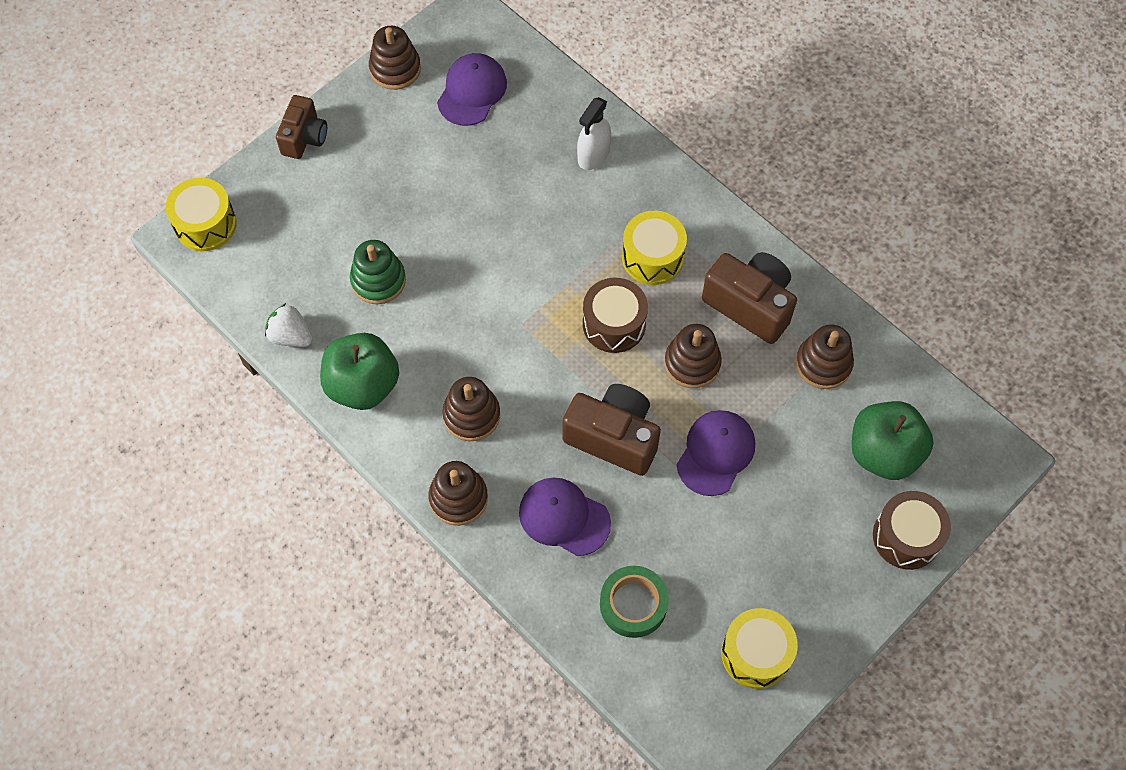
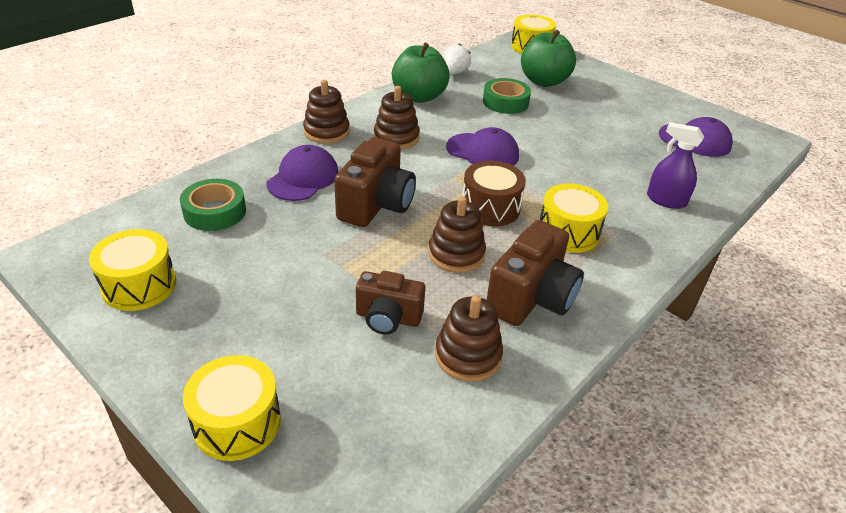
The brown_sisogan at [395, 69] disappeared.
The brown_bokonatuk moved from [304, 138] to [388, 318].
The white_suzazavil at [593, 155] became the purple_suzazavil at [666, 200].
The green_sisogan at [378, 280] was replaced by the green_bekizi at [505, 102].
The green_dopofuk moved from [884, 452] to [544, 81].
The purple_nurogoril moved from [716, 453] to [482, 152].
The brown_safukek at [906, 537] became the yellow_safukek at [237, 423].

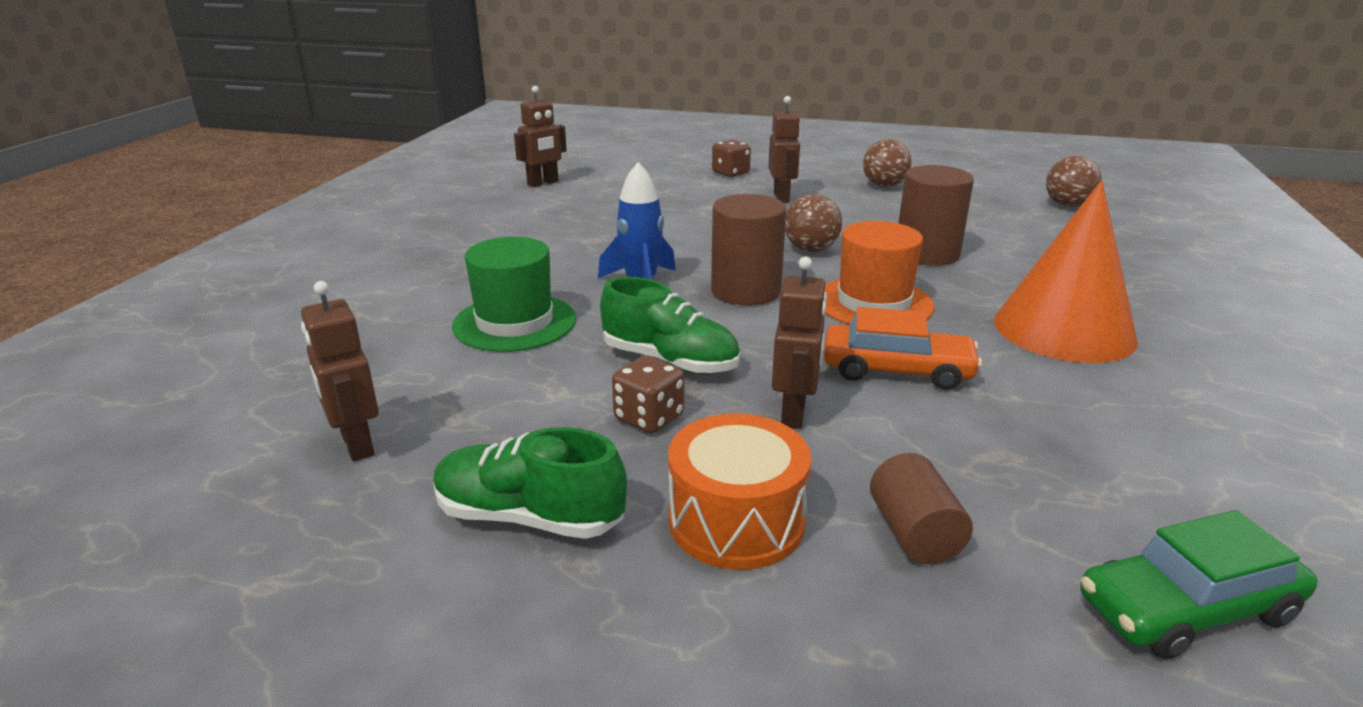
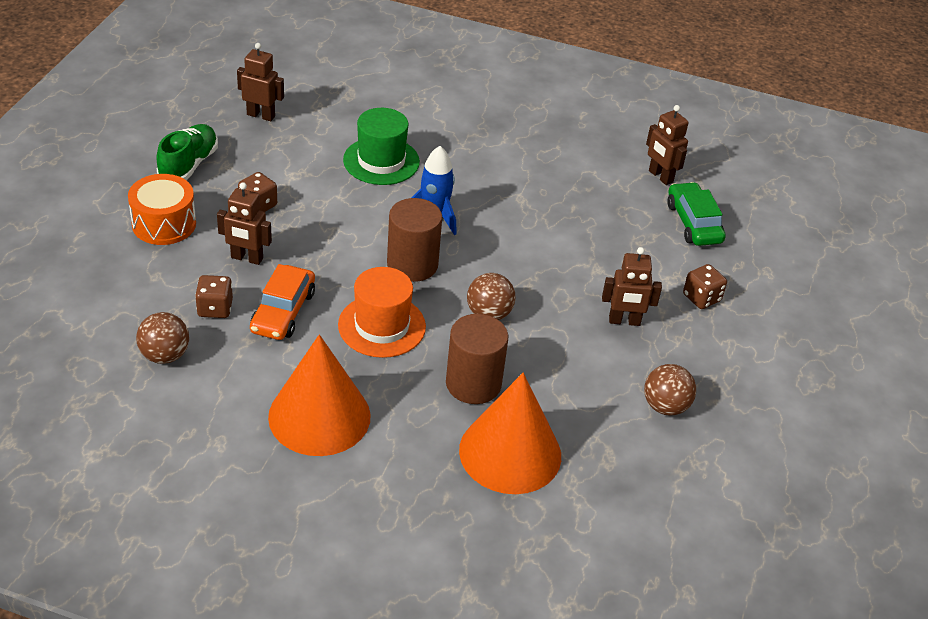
The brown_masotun moved from [1067, 205] to [165, 355].
The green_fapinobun at [670, 361] disappeared.
The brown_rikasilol at [356, 445] turned 45 degrees clockwise.
The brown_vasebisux at [914, 534] disappeared.
The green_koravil moved from [1186, 608] to [693, 223].
The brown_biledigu at [215, 308] appeared.
The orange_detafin at [510, 453] appeared.

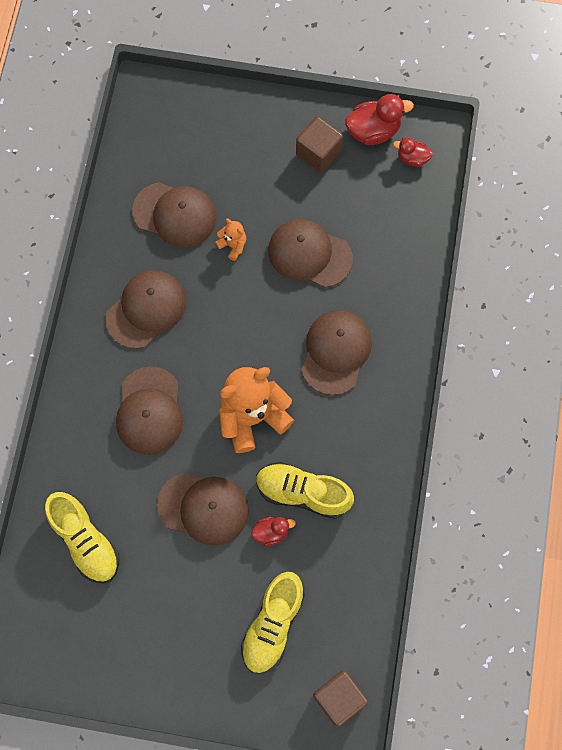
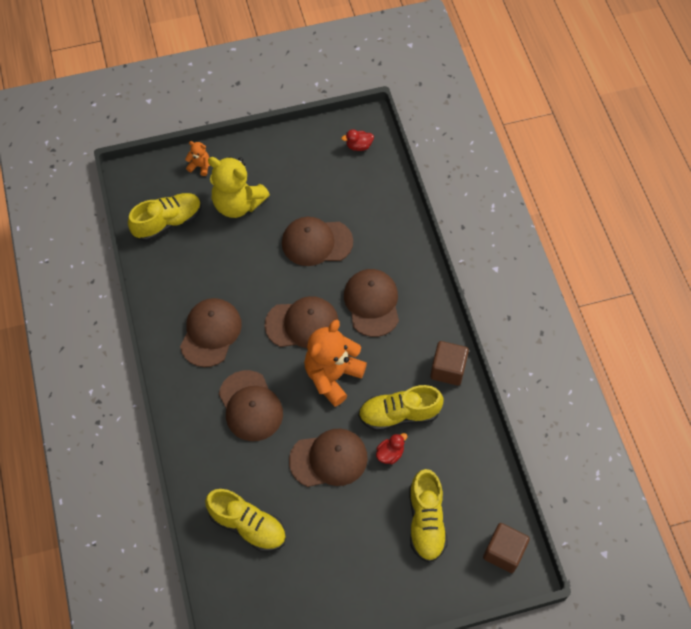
The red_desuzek at [373, 131] disappeared.
The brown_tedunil moved from [318, 153] to [448, 369].
The brown_nurogoril moved from [175, 215] to [302, 324].
The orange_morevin moved from [233, 245] to [200, 166].
The yellow_morevin at [238, 204] appeared.
The yellow_fapinobun at [168, 222] appeared.

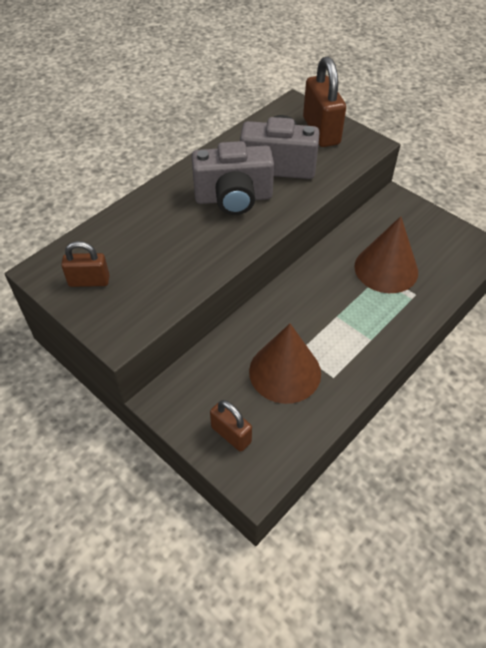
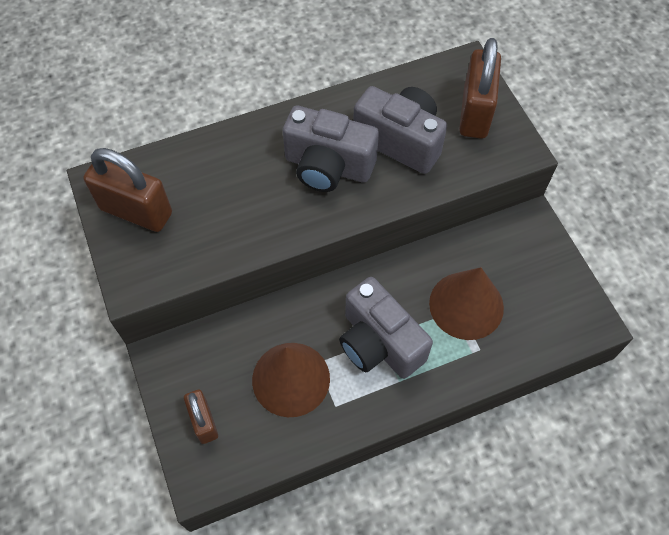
The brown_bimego at [89, 281] changed to 1.71 times the size.
The grey_bokonatuk at [379, 343] appeared.

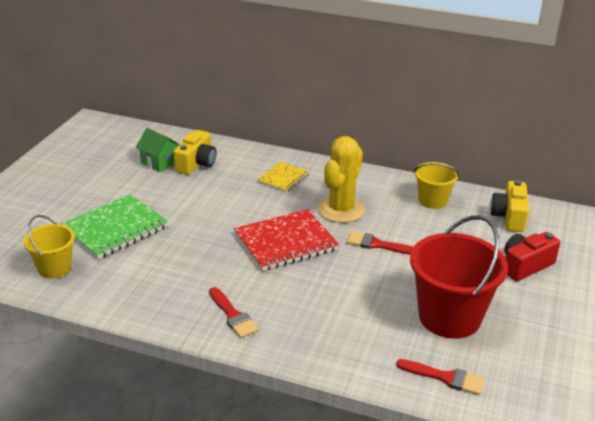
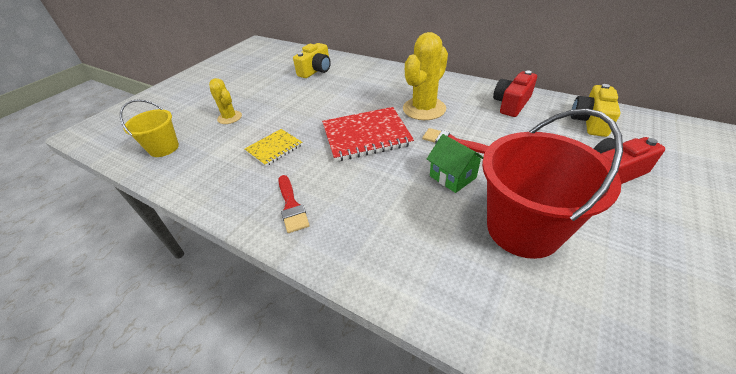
The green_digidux moved from [159, 162] to [452, 177].
The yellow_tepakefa moved from [283, 178] to [274, 148].
The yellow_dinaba at [432, 201] was replaced by the red_bokonatuk at [511, 104].
The green_tepakefa at [115, 229] was replaced by the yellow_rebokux at [230, 117].
The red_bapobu at [445, 377] disappeared.

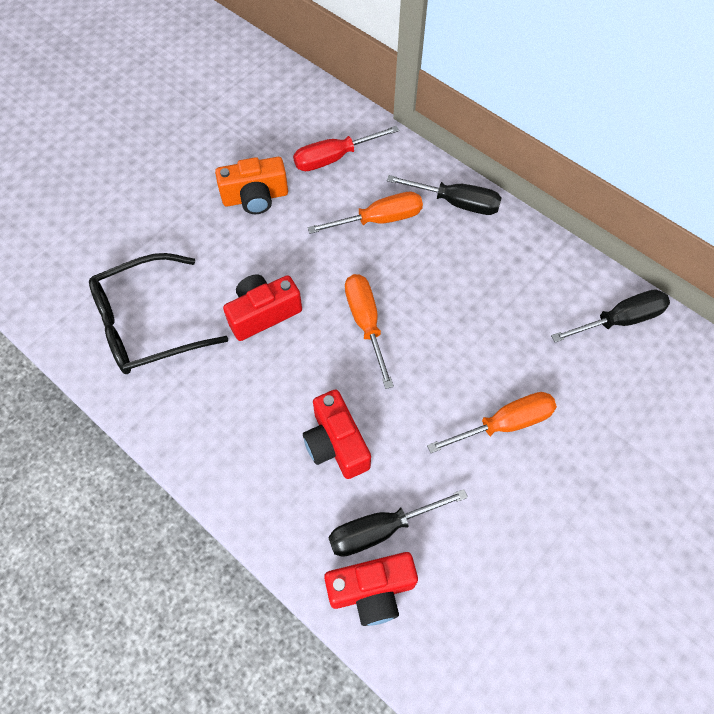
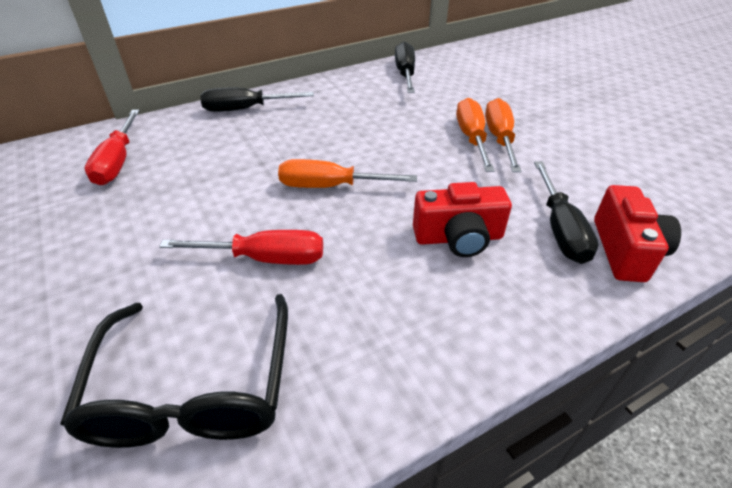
The orange_bokonatuk at [255, 197] disappeared.
The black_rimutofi at [457, 203] turned 135 degrees counterclockwise.
The orange_rimutofi moved from [380, 219] to [499, 138].
The red_bokonatuk at [263, 313] was replaced by the red_rimutofi at [266, 258].

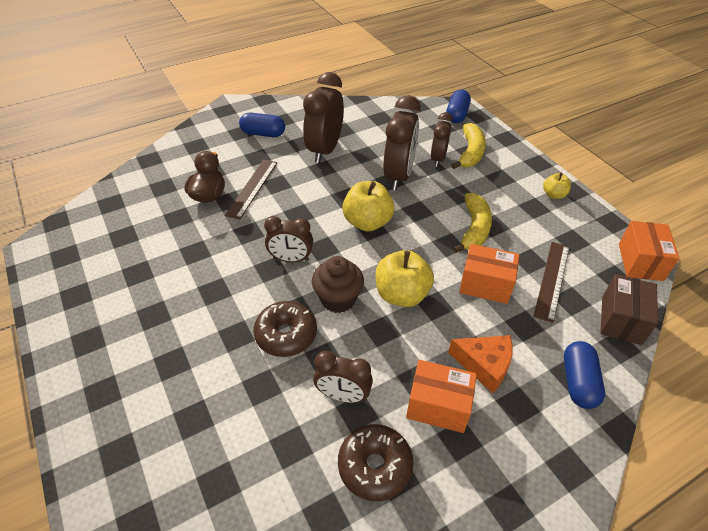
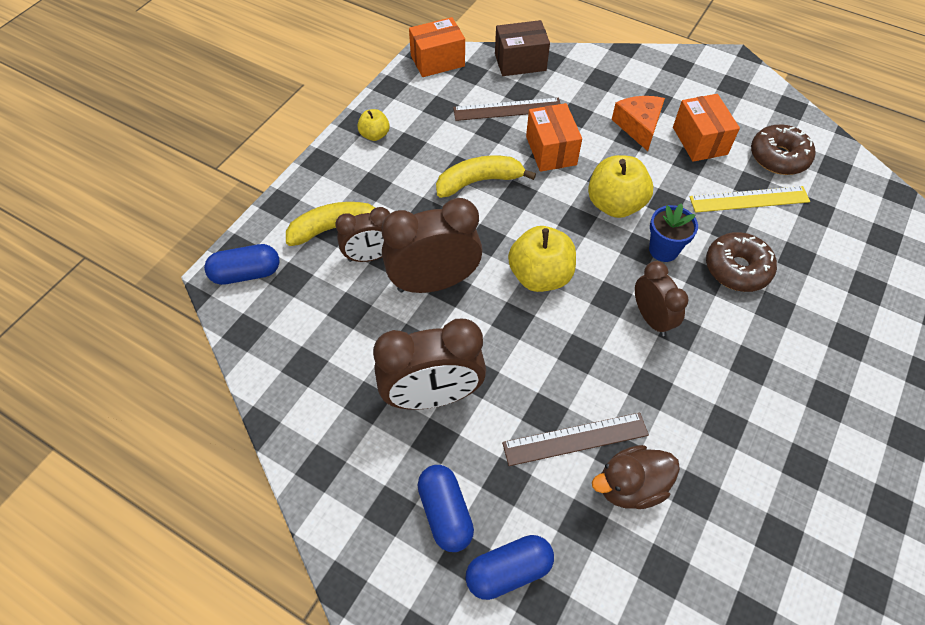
The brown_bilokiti at [338, 299] was replaced by the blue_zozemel at [663, 250].
The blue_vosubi moved from [578, 382] to [508, 571].
The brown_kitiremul at [343, 395] was replaced by the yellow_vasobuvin at [749, 199].

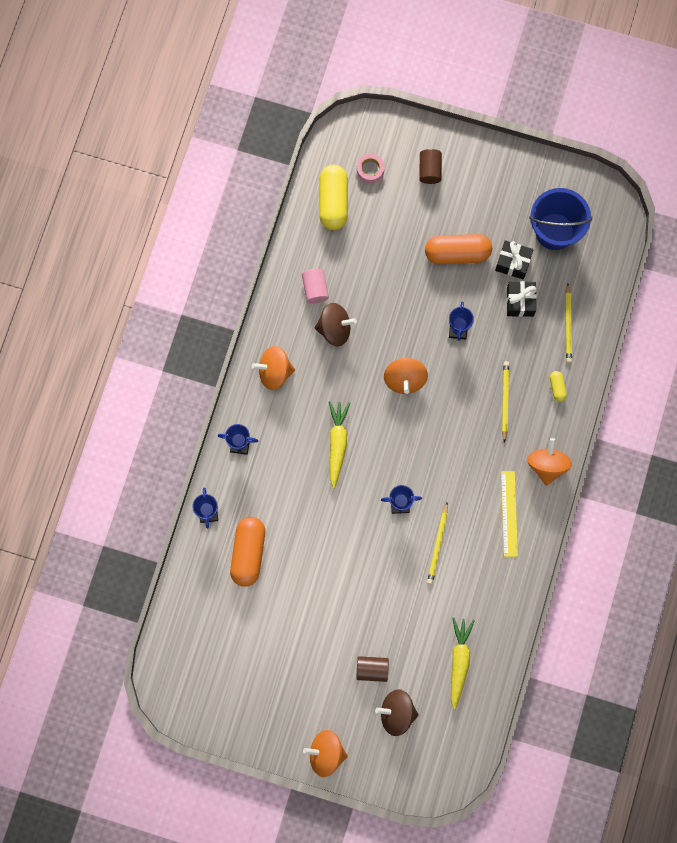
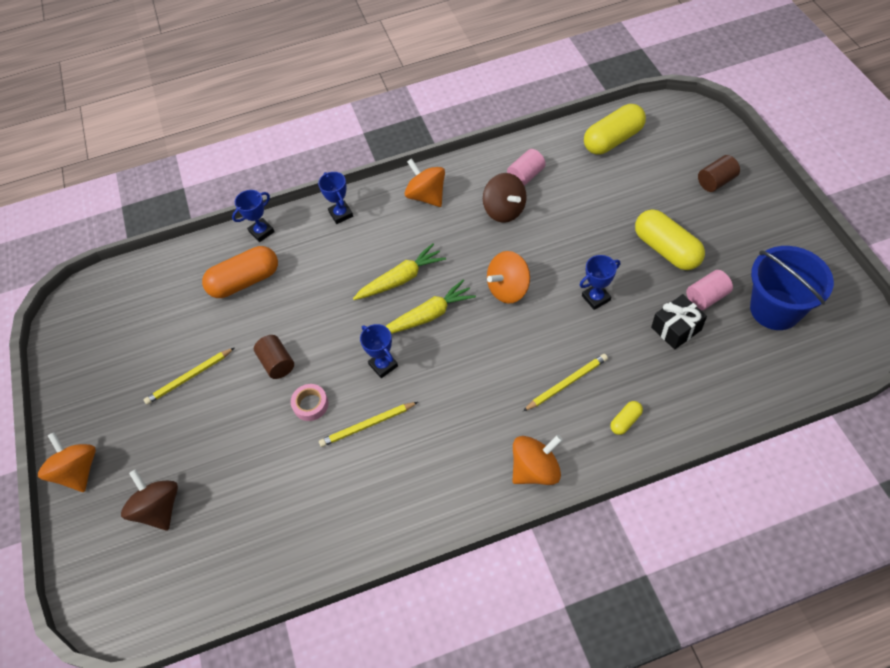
The pink_bekizi moved from [370, 170] to [310, 404].
The orange_vosubi at [457, 253] became the yellow_vosubi at [666, 249].
The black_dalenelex at [513, 263] was replaced by the pink_vasebisux at [706, 297].
The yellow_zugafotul moved from [568, 325] to [189, 377].
The yellow_vasobuvin at [509, 513] disappeared.
The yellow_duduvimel moved from [459, 662] to [428, 315].
The brown_vasebisux moved from [372, 669] to [277, 363].

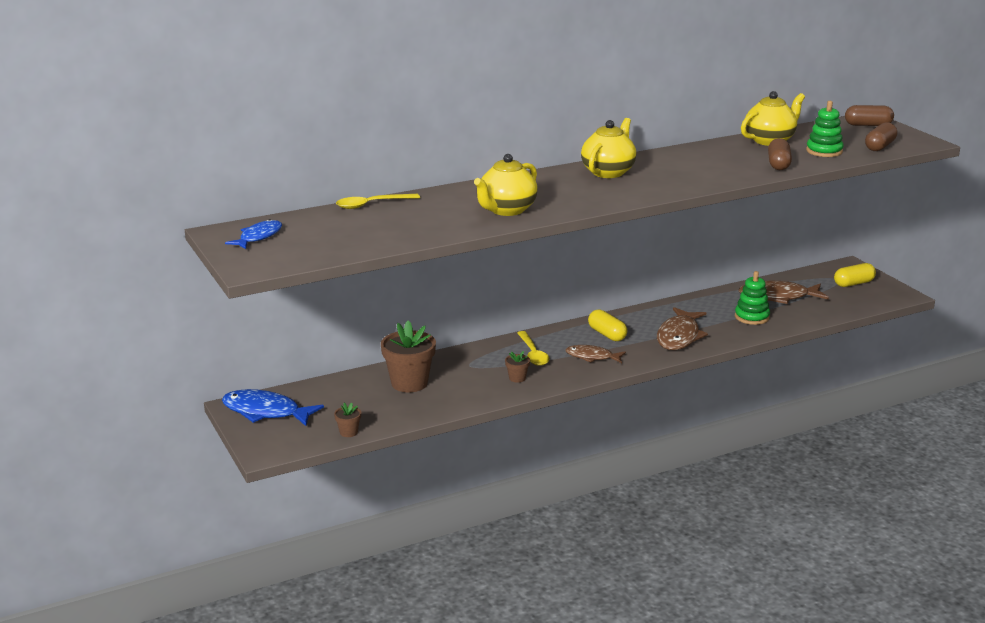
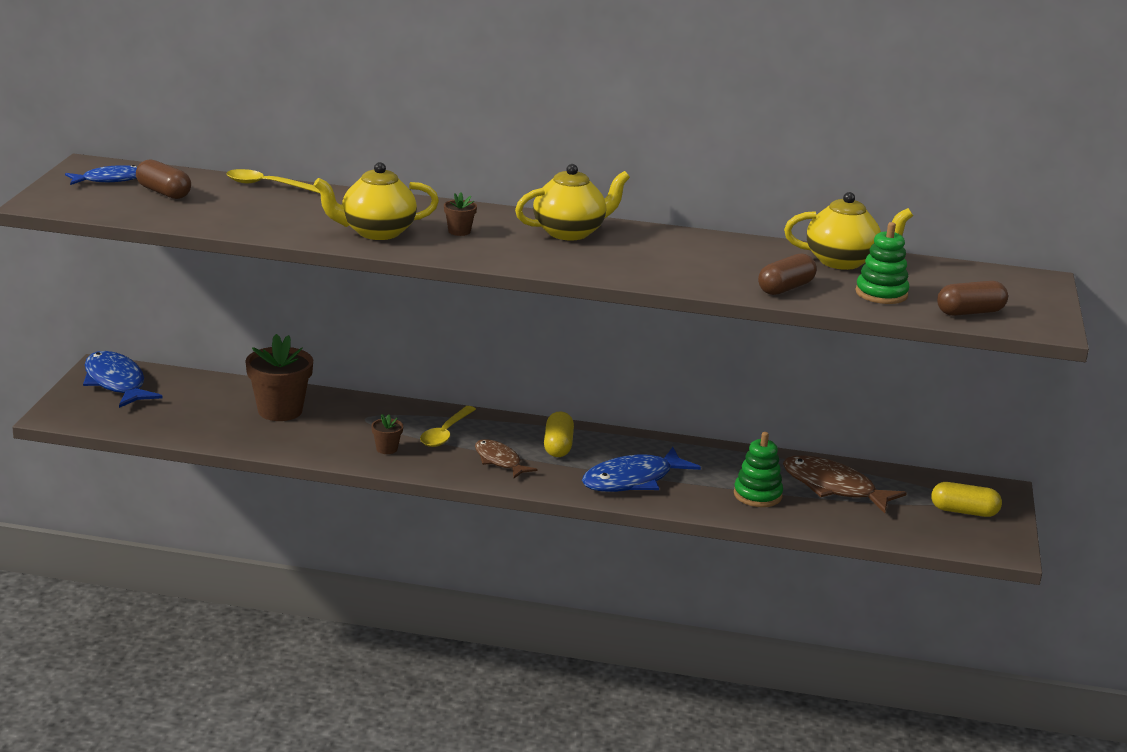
The brown_vosubi moved from [868, 125] to [164, 192].
The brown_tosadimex at [679, 336] became the blue_tosadimex at [632, 480].
The brown_zozemel moved from [348, 432] to [459, 231].

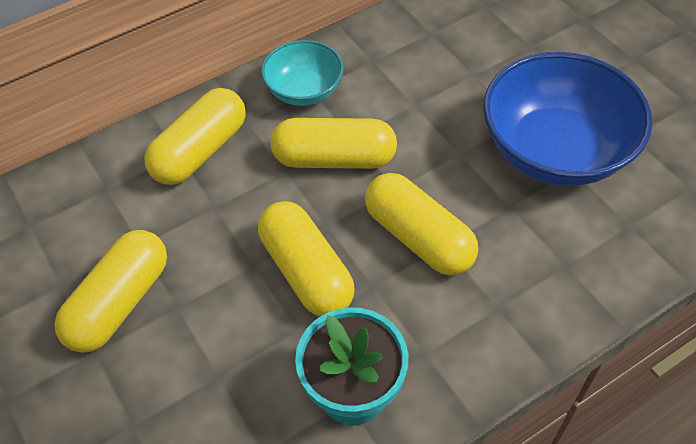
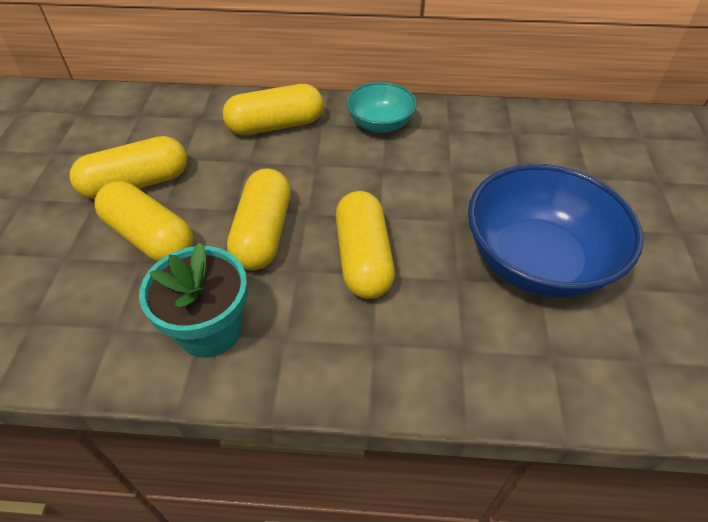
The yellow_vosubi moved from [334, 159] to [150, 237].

